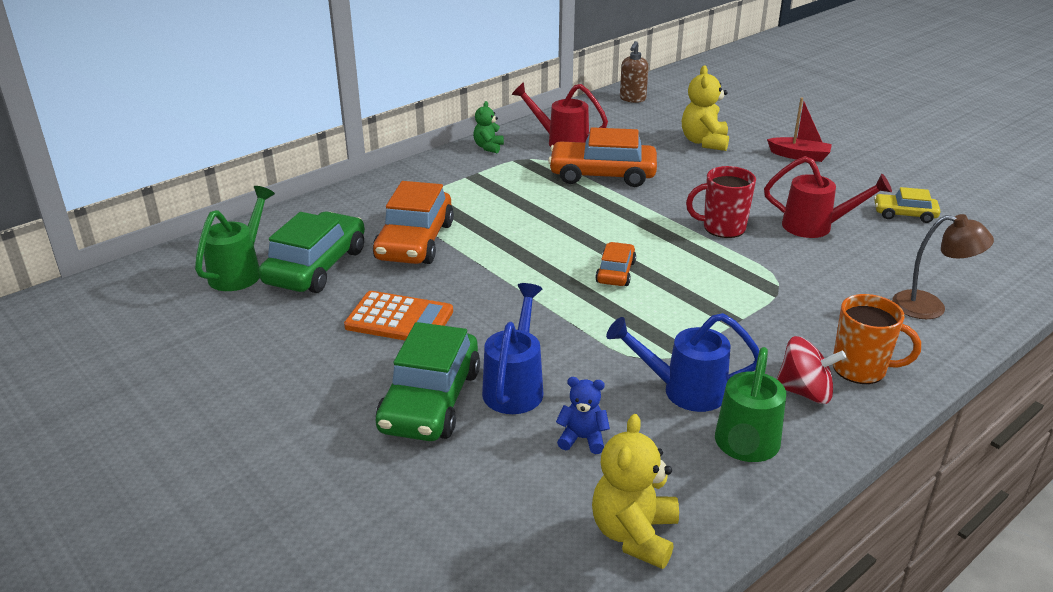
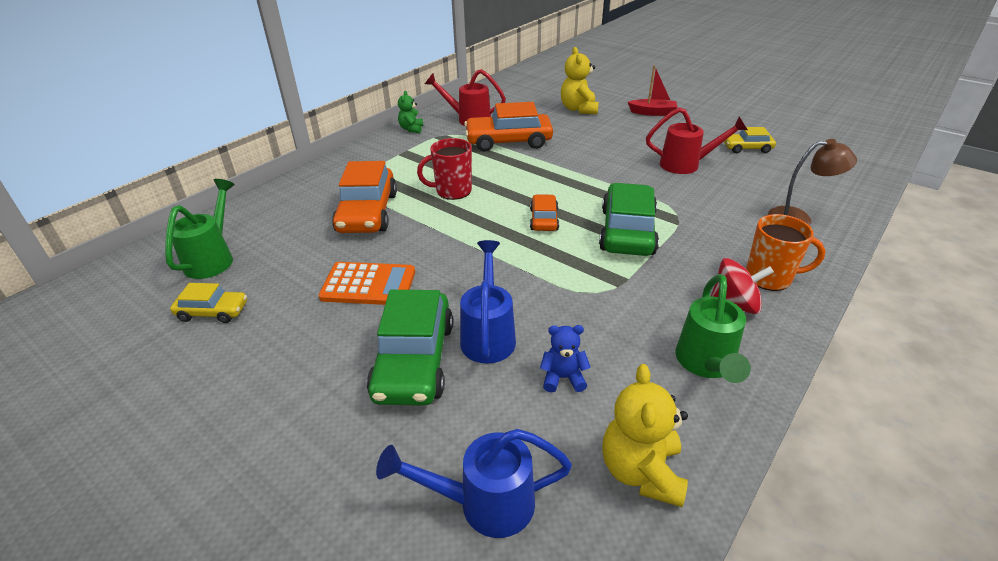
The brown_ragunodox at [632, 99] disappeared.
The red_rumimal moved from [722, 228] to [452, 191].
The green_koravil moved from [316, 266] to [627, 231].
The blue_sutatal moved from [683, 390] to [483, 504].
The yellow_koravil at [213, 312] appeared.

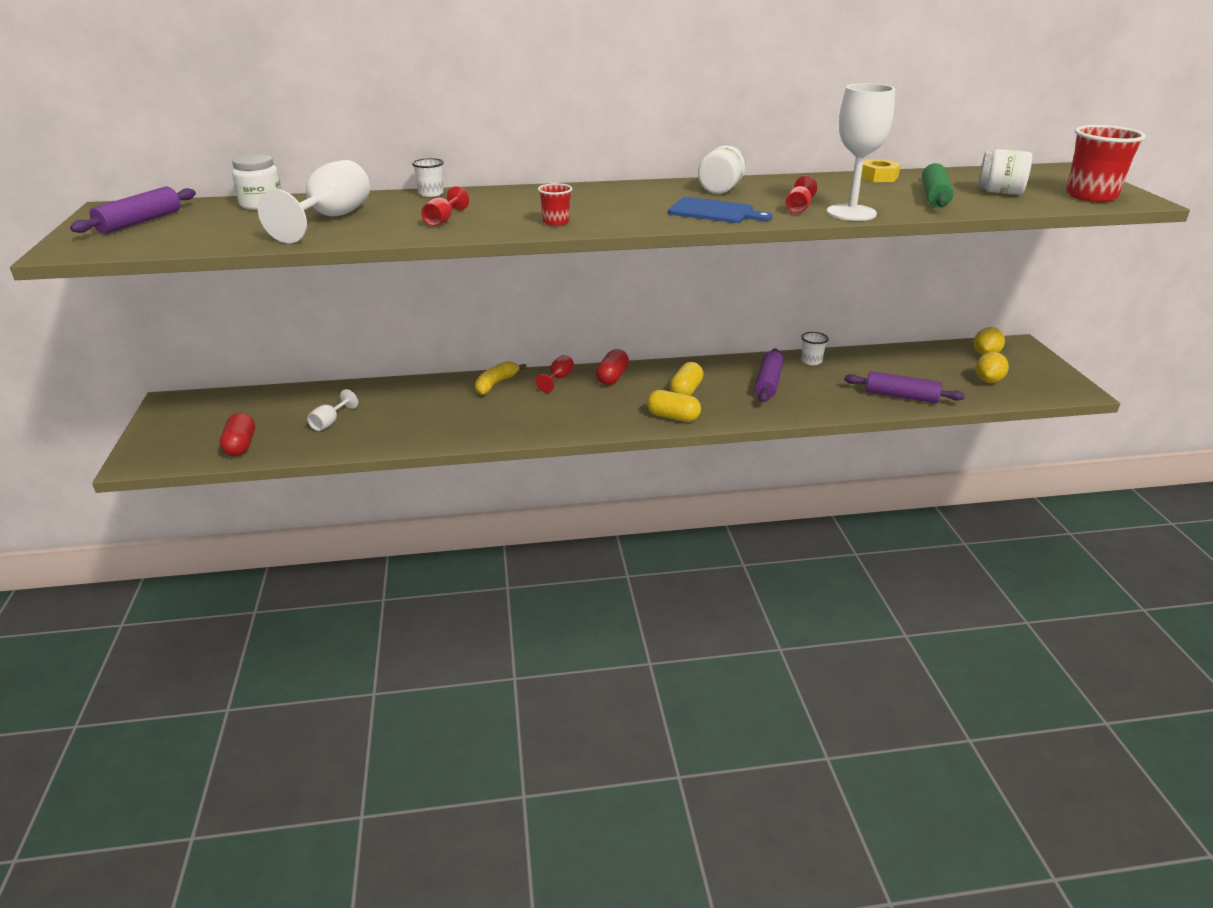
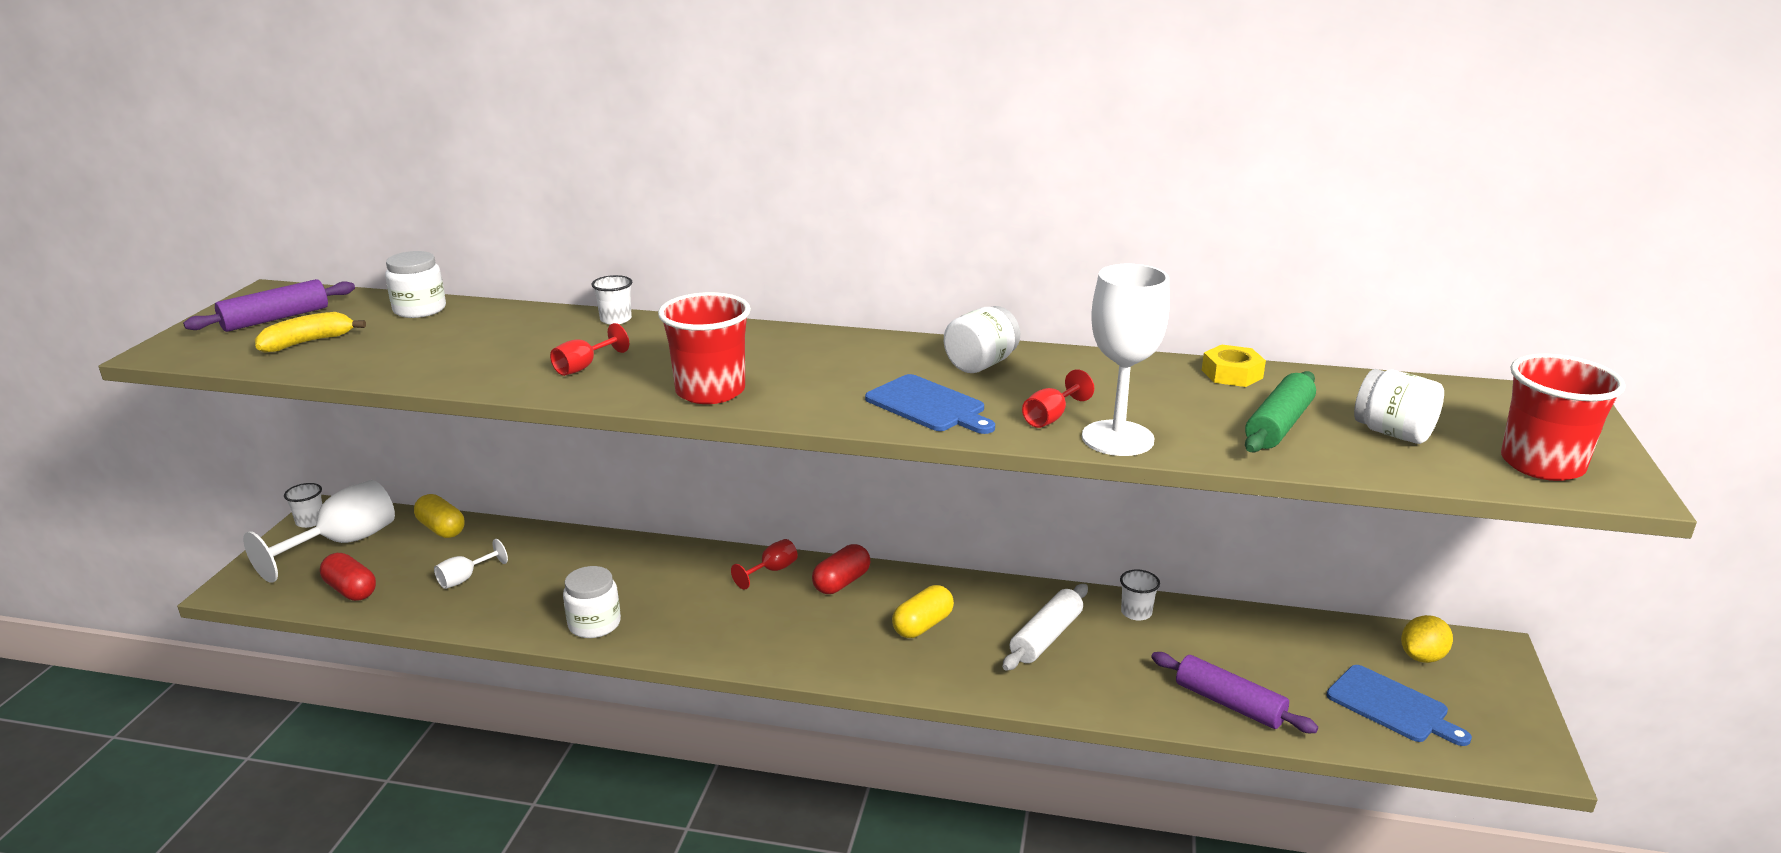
The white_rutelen moved from [330, 219] to [343, 543].
The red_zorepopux at [556, 222] changed to 1.97 times the size.
The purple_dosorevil at [768, 383] became the white_dosorevil at [1046, 637].
The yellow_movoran at [988, 380] was replaced by the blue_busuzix at [1391, 706].
The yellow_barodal moved from [496, 384] to [308, 342].
The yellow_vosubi moved from [673, 417] to [441, 529].
The red_vosubi at [240, 445] turned 60 degrees counterclockwise.
The white_zorepopux at [310, 521] appeared.
The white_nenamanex at [594, 624] appeared.

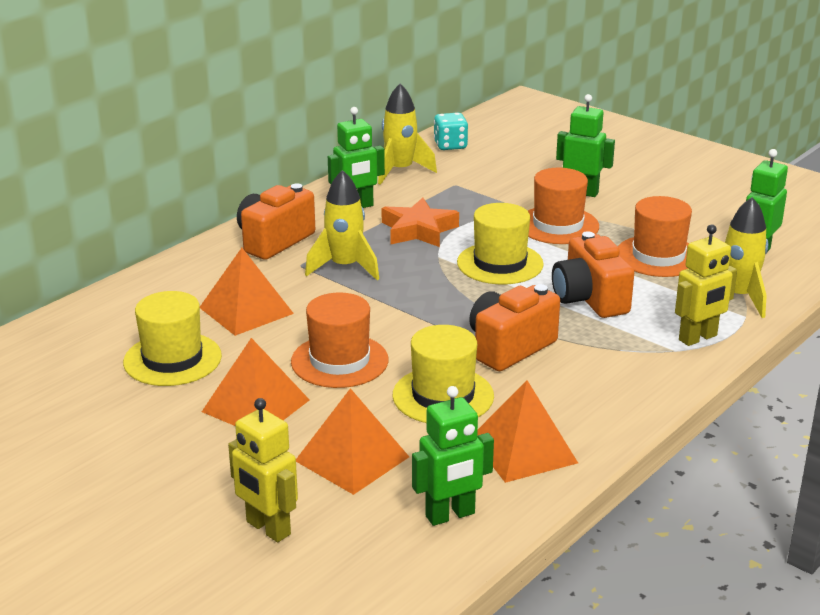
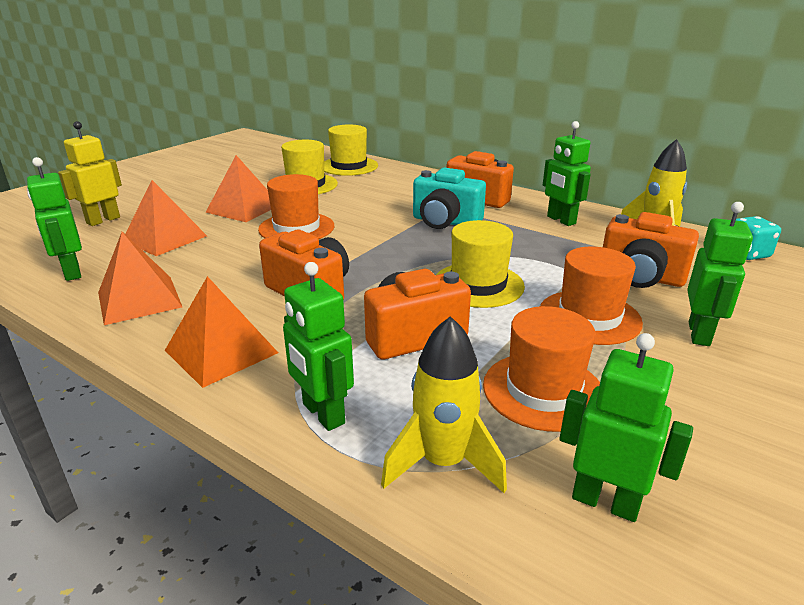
The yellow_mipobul at [345, 267] was replaced by the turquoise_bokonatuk at [445, 222].
The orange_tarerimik at [418, 230] disappeared.
The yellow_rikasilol at [698, 338] became the green_rikasilol at [323, 414].
The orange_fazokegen moved from [246, 310] to [221, 351].
The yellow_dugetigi moved from [443, 396] to [349, 166].
The orange_bokonatuk at [640, 277] appeared.

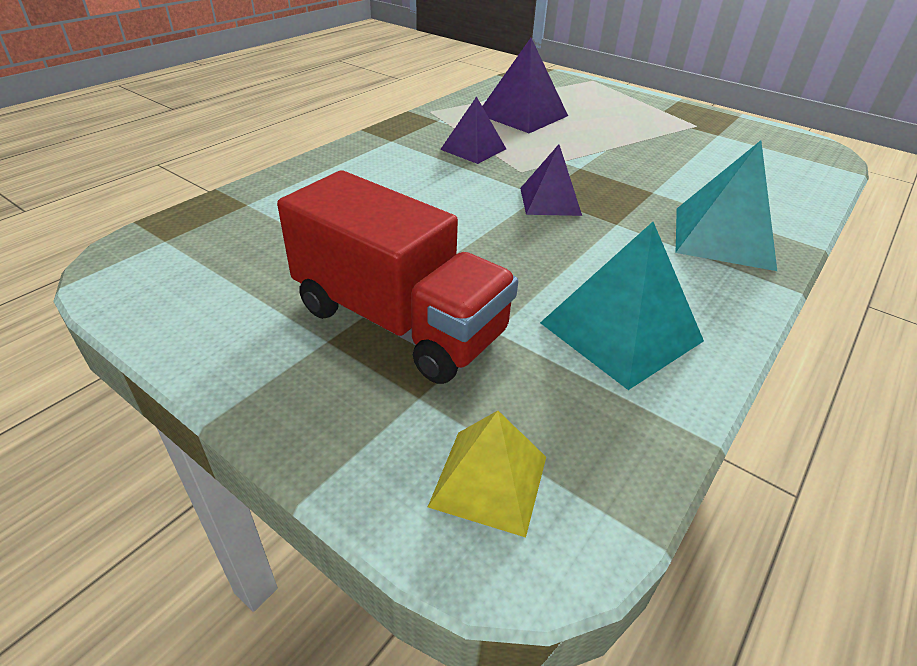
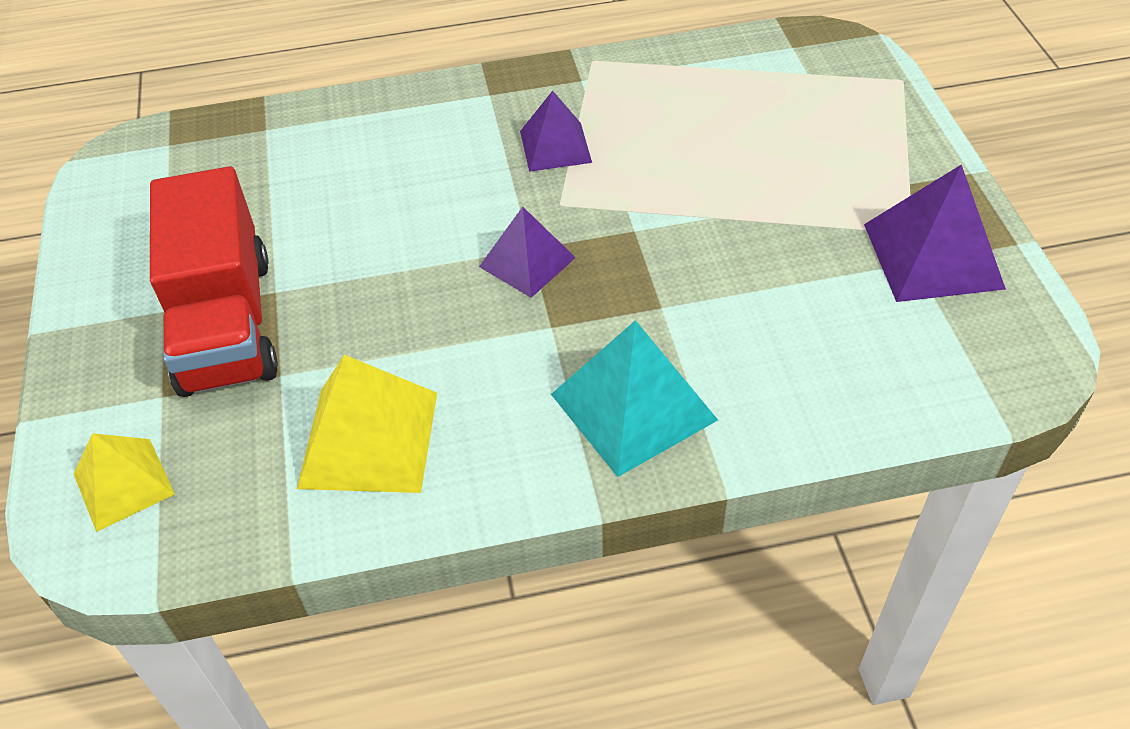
The purple_fazokegen moved from [522, 115] to [932, 256].
The turquoise_fazokegen at [621, 332] became the yellow_fazokegen at [368, 439].

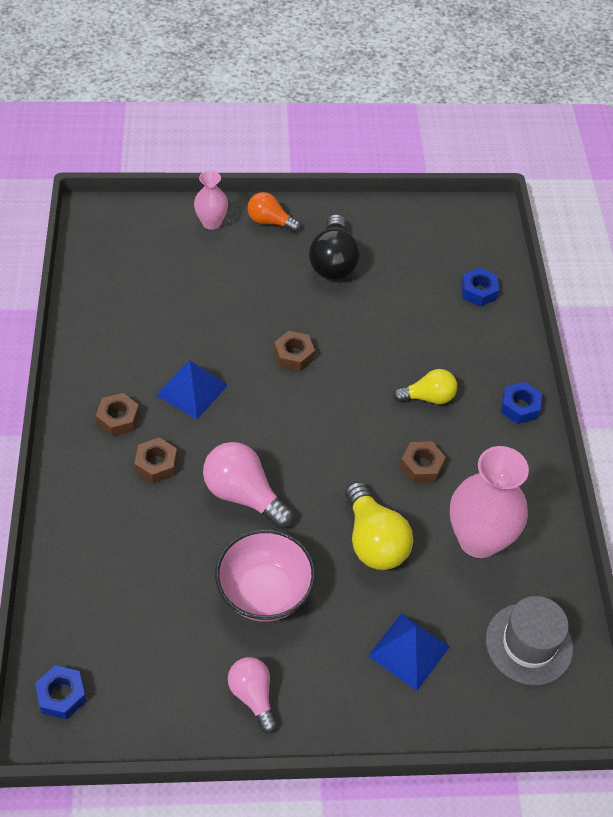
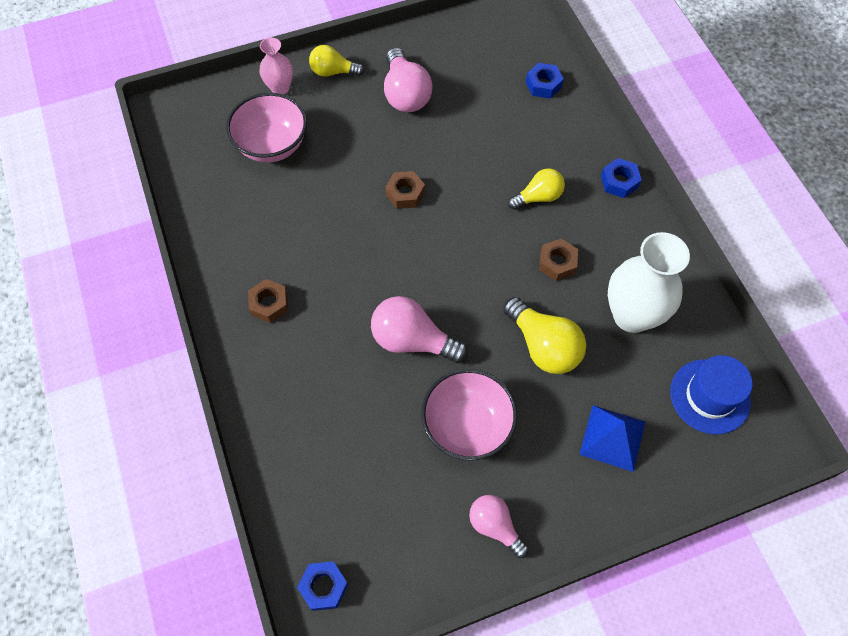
The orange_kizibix at [270, 222] became the yellow_kizibix at [333, 72].
The black_kizibix at [333, 262] became the pink_kizibix at [405, 94].
The blue_fazokegen at [192, 390] disappeared.
The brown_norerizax at [156, 464] disappeared.
The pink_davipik at [478, 539] became the white_davipik at [632, 315].
The grey_dugetigi at [529, 644] became the blue_dugetigi at [710, 396].
The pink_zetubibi at [272, 145] appeared.

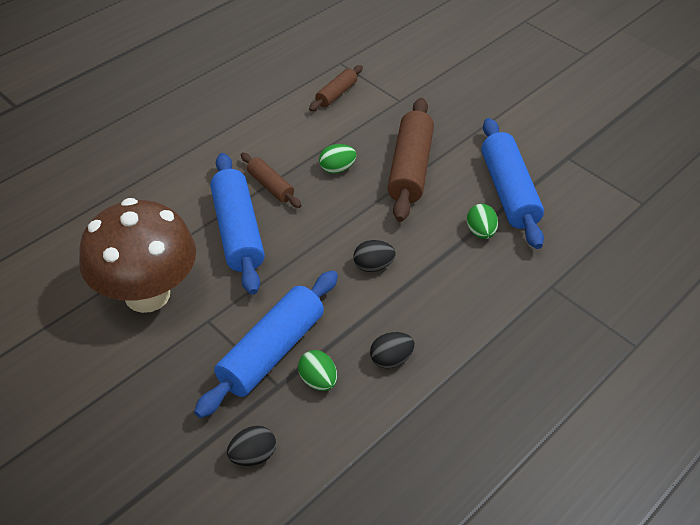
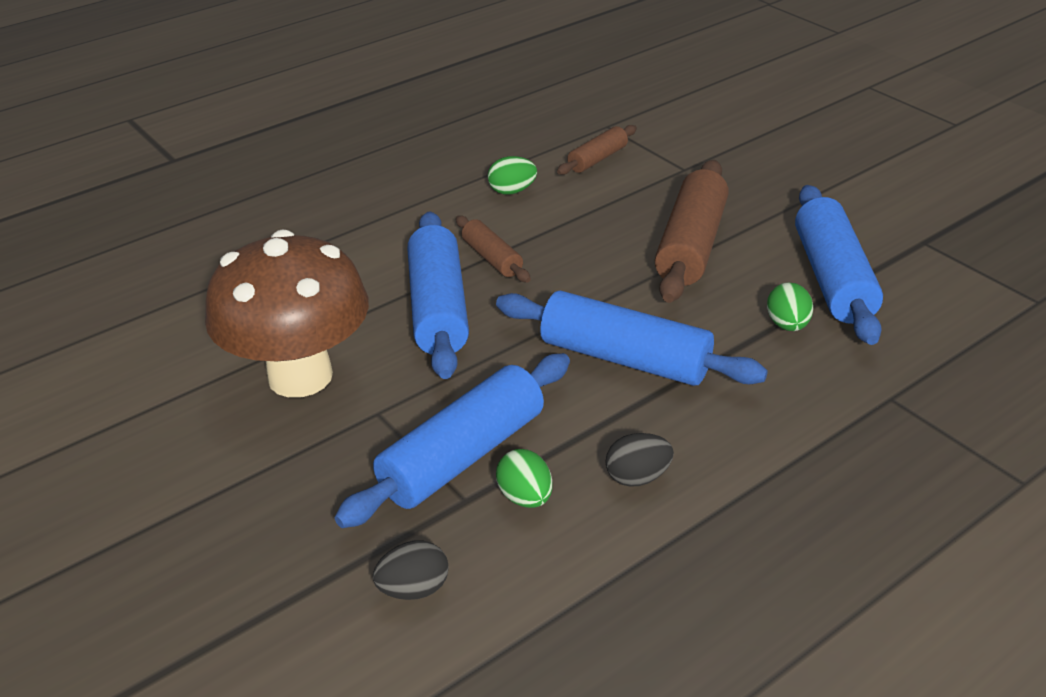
The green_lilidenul moved from [337, 169] to [512, 191].
The black_lilidenul at [373, 266] was replaced by the blue_dosorevil at [625, 359].

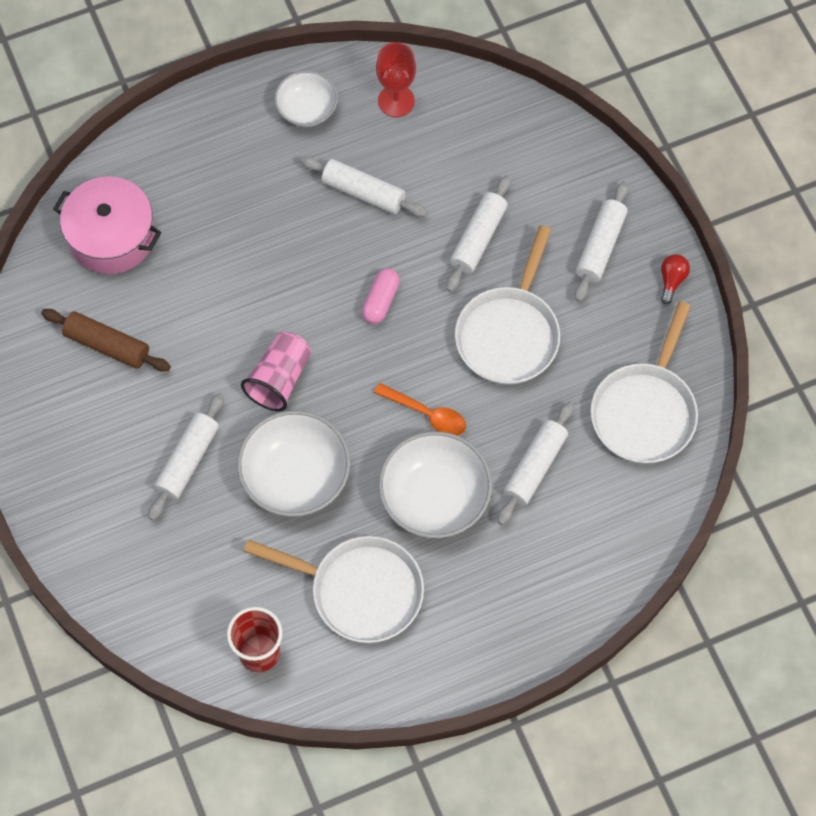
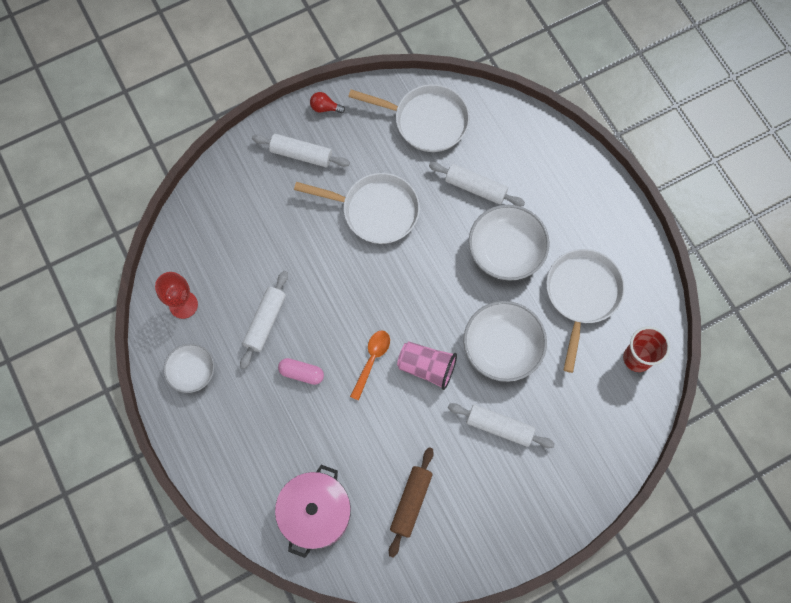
The white_dosorevil at [478, 239] disappeared.
The pink_vosubi moved from [380, 301] to [301, 373].
The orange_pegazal moved from [426, 414] to [371, 360].

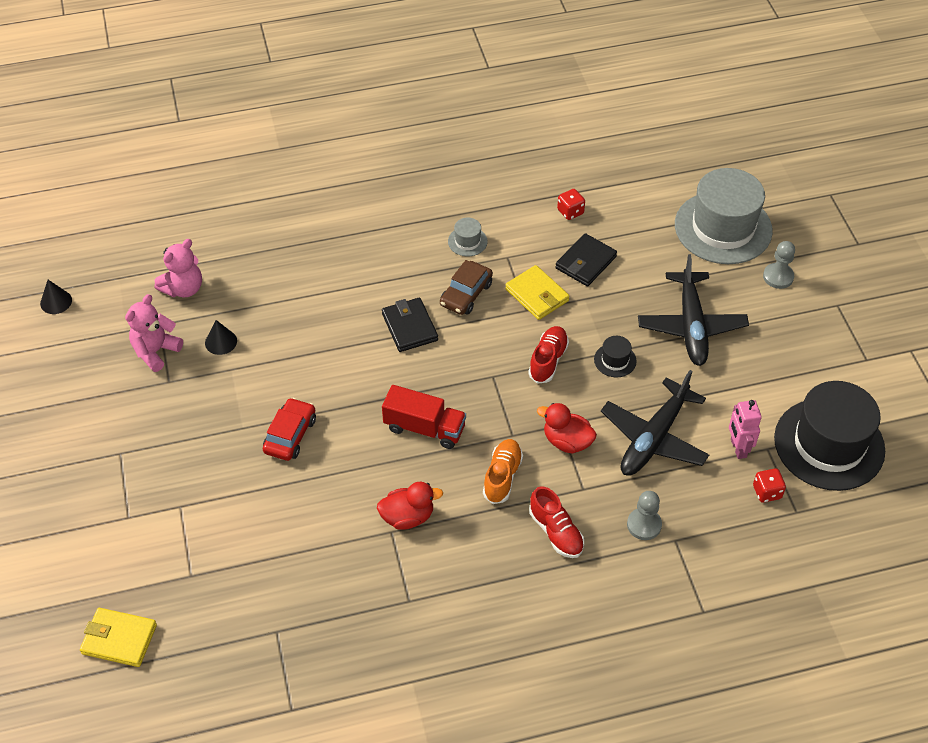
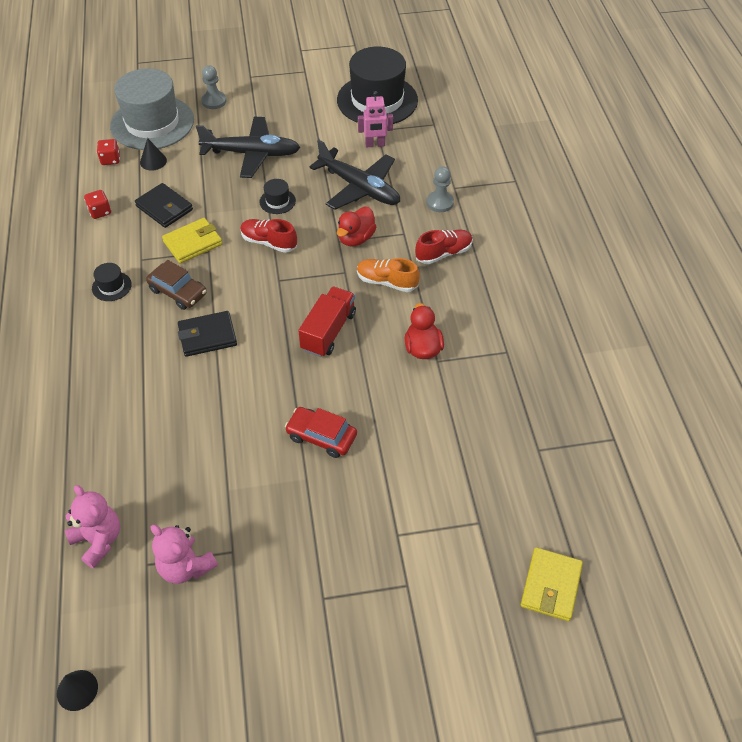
The grey_dugetigi at [467, 241] became the black_dugetigi at [111, 286].
The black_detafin moved from [221, 342] to [153, 161].
The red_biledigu moved from [767, 492] to [110, 160].

